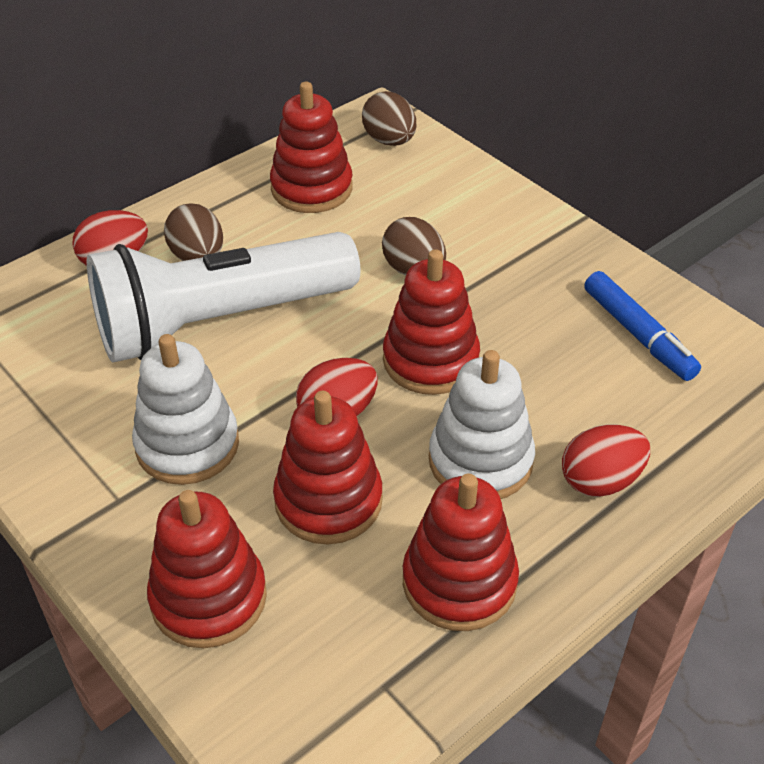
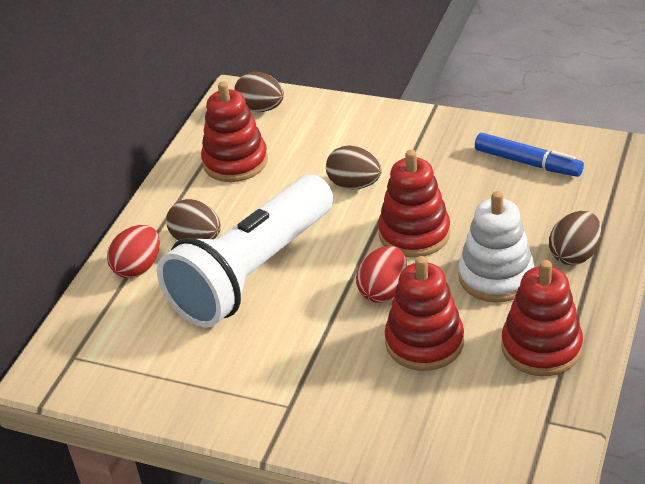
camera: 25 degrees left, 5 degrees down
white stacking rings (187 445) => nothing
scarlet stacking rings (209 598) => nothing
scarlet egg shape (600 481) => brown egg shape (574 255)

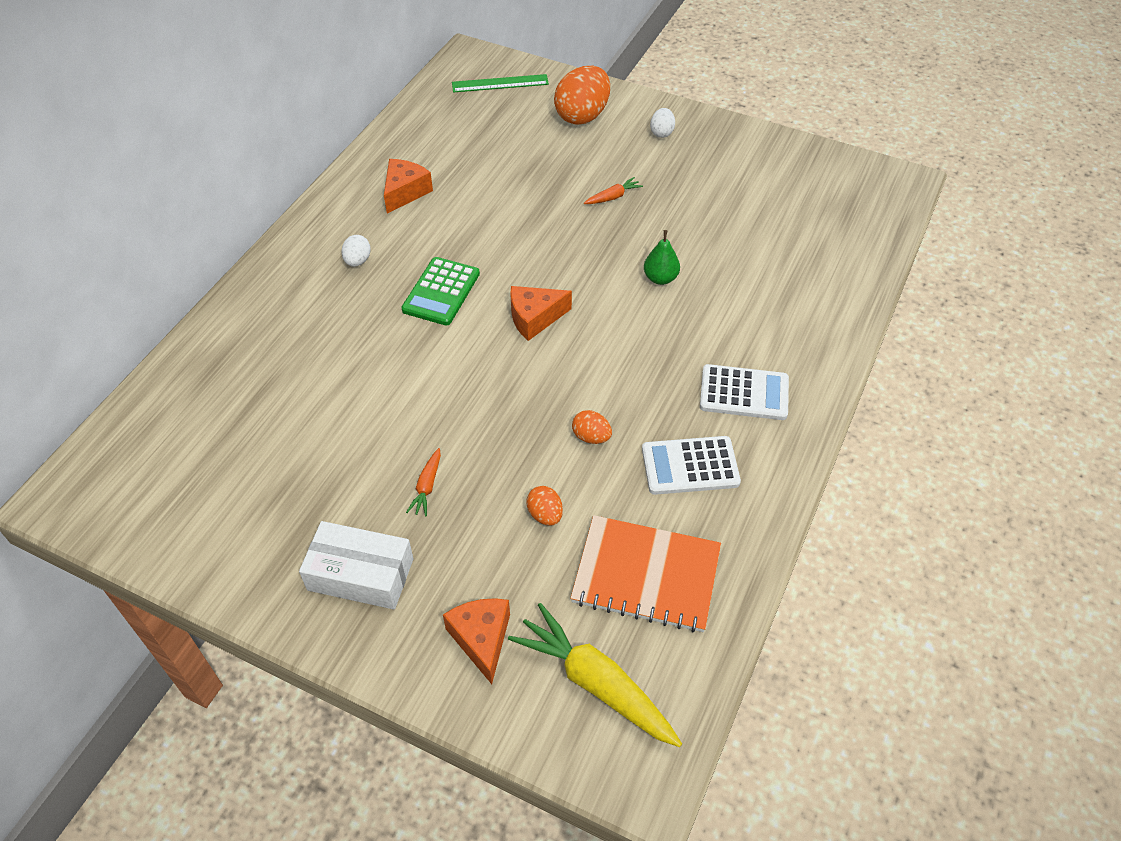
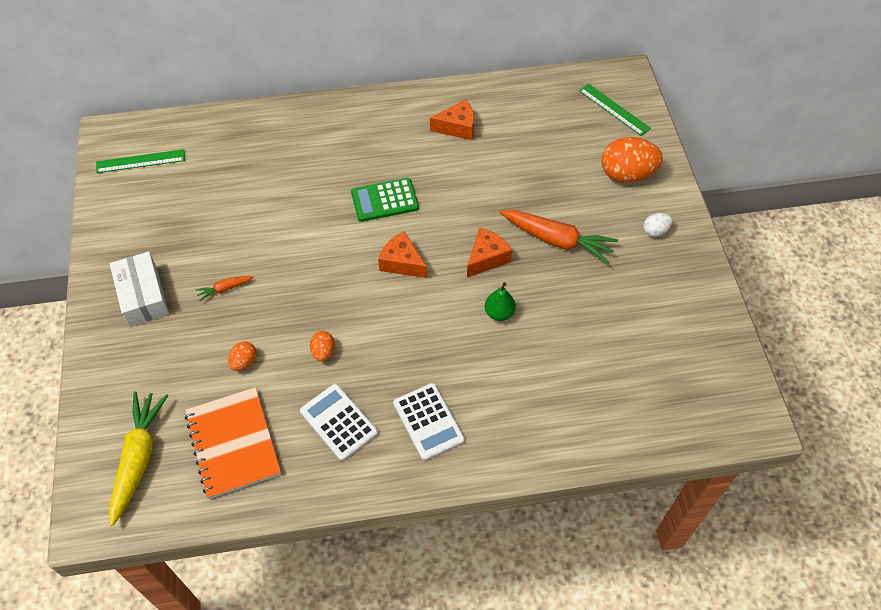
camera: 55 degrees right, 5 degrees up
white egg shape (357 261) => nothing
orange-coloured cheese wedge (481 639) => orange-coloured cheese wedge (486 258), shifted
orange-coloured root vegetable (613 197) => orange-coloured root vegetable (557 240), x2.16
nothing => emerald measuring stick (140 161)

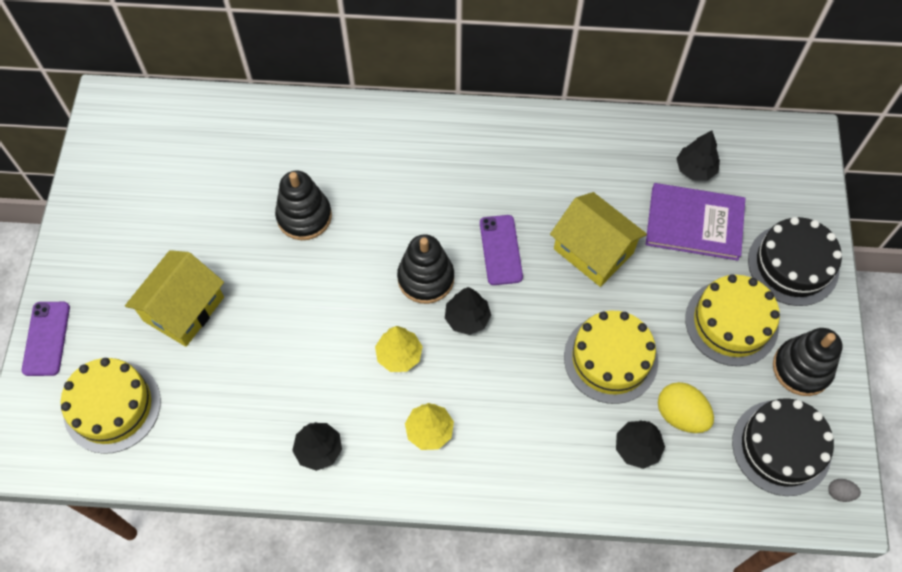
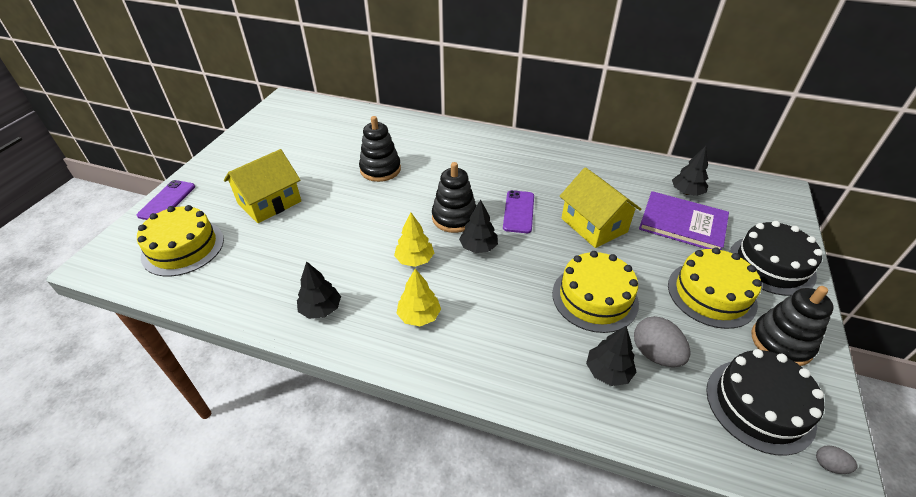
camera: 15 degrees right, 20 degrees down
yellow egg shape (680 415) => gray egg shape (655 354)

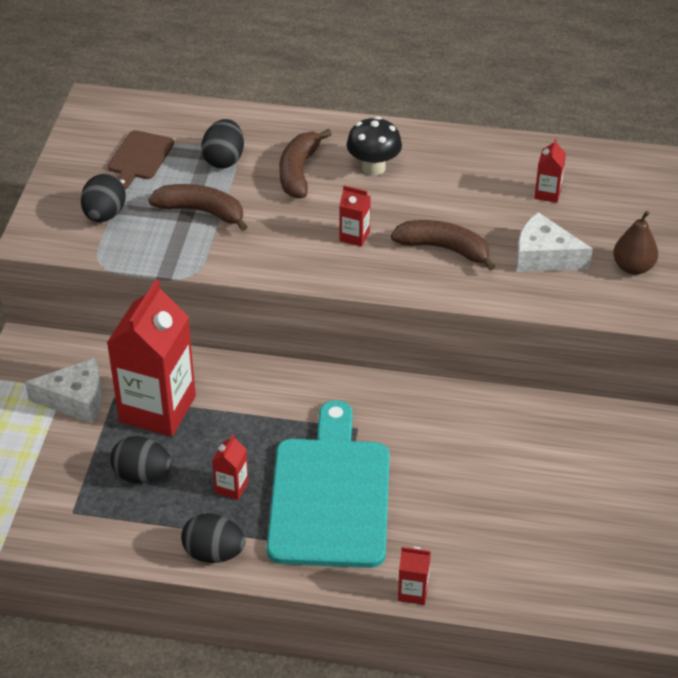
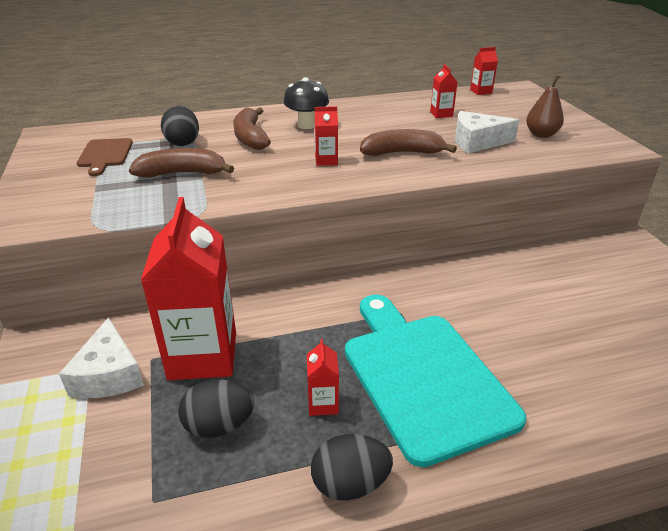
camera: 25 degrees left, 10 degrees down
white cheese wedge (76 400) => white cheese wedge (109 374), 105 degrees clockwise
black egg shape (104 215) => nothing
scarlet juice carton (413 592) => scarlet juice carton (481 91), shifted

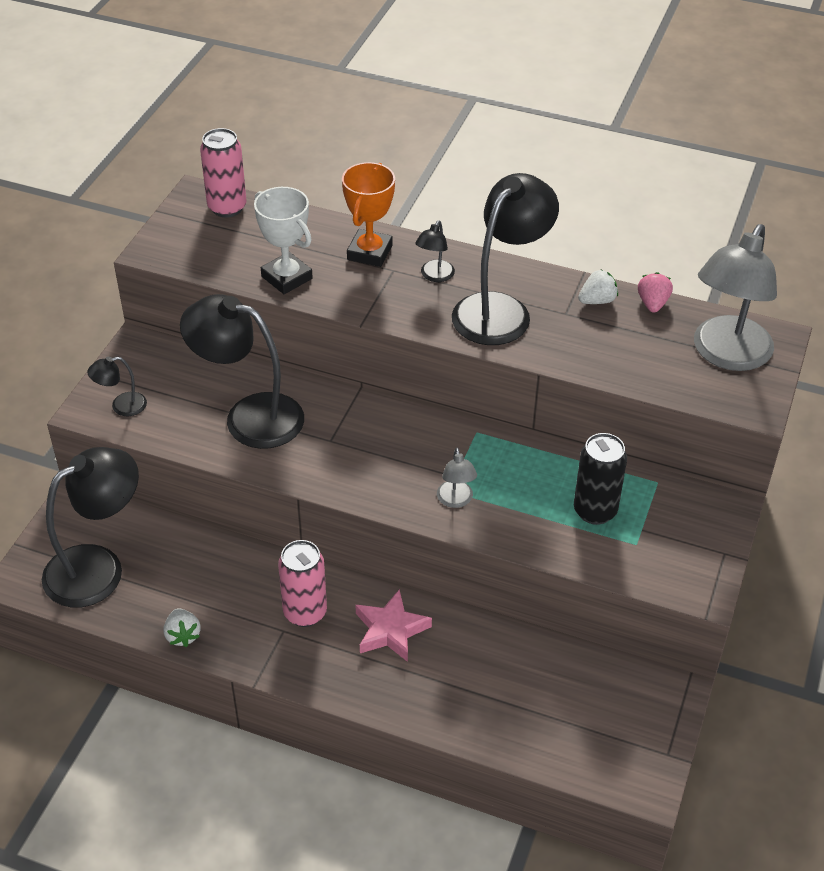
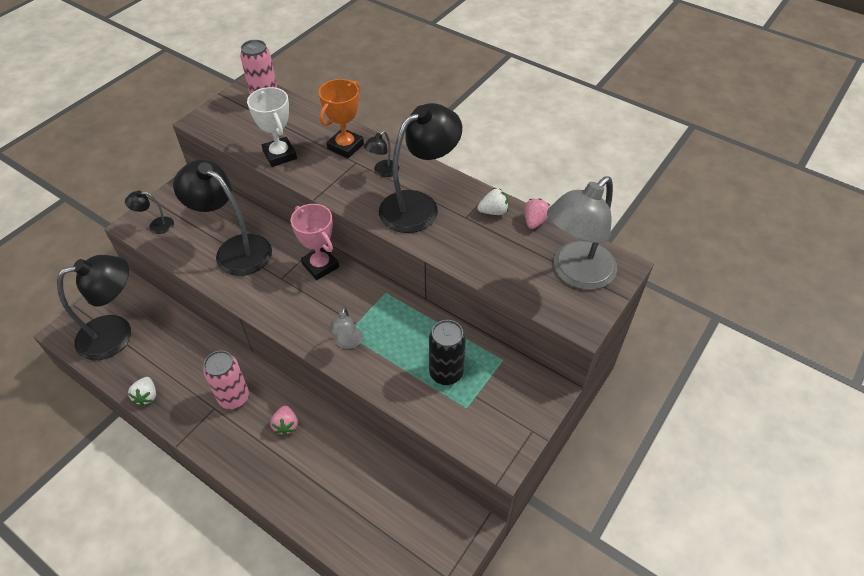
camera: 15 degrees right, 5 degrees up
rose-pink five-pointed star (390 630) => rose-pink berry (286 425)
nothing => rose-pink prize cup (320 265)

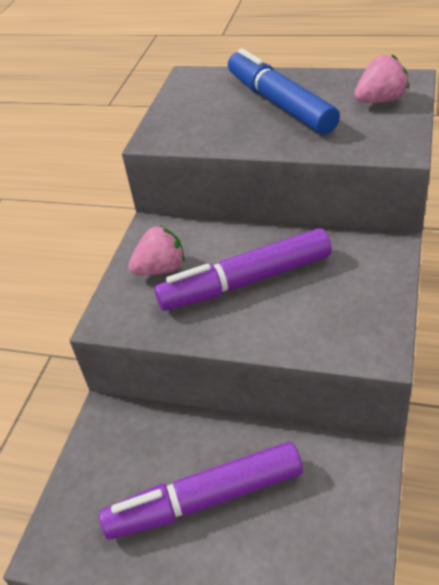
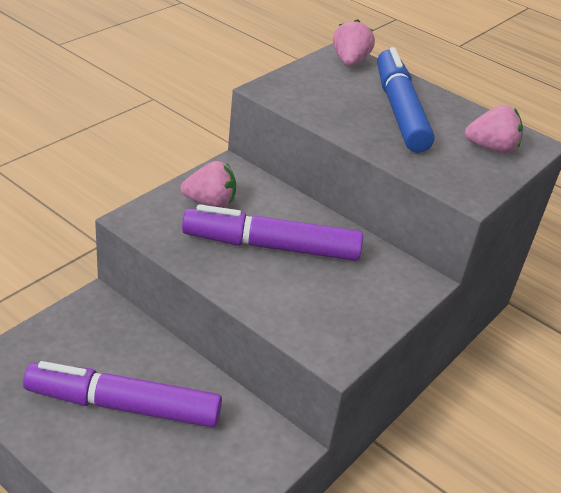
camera: 15 degrees right, 5 degrees down
nothing => rose-pink berry (349 62)

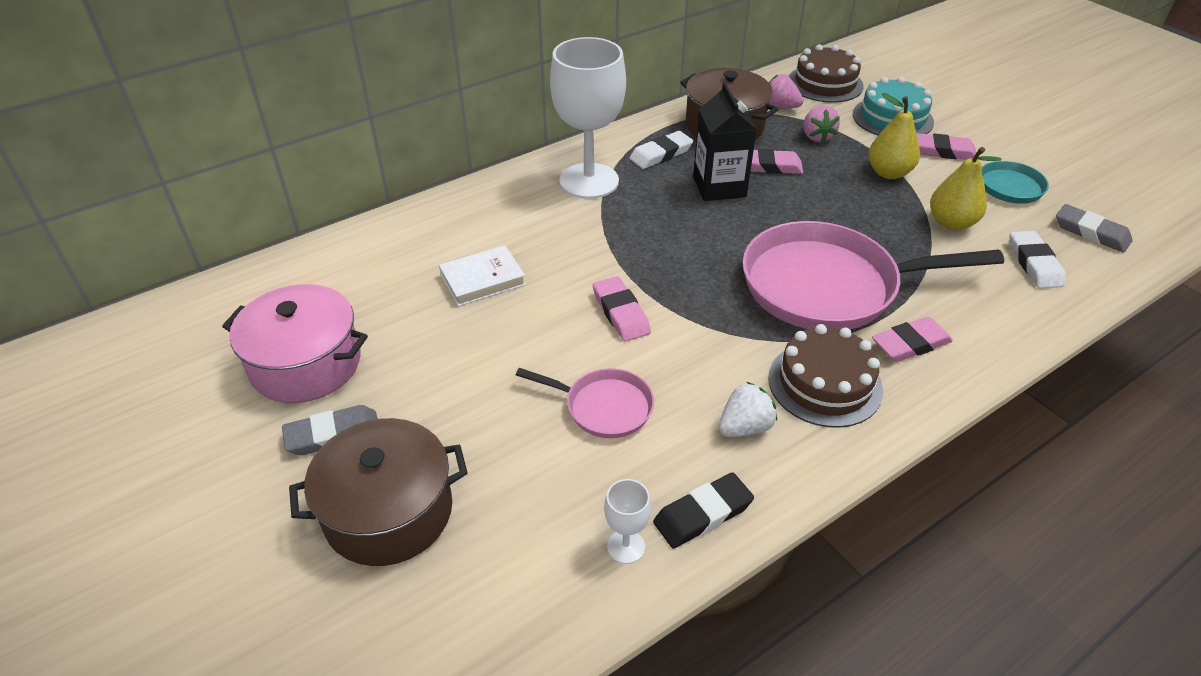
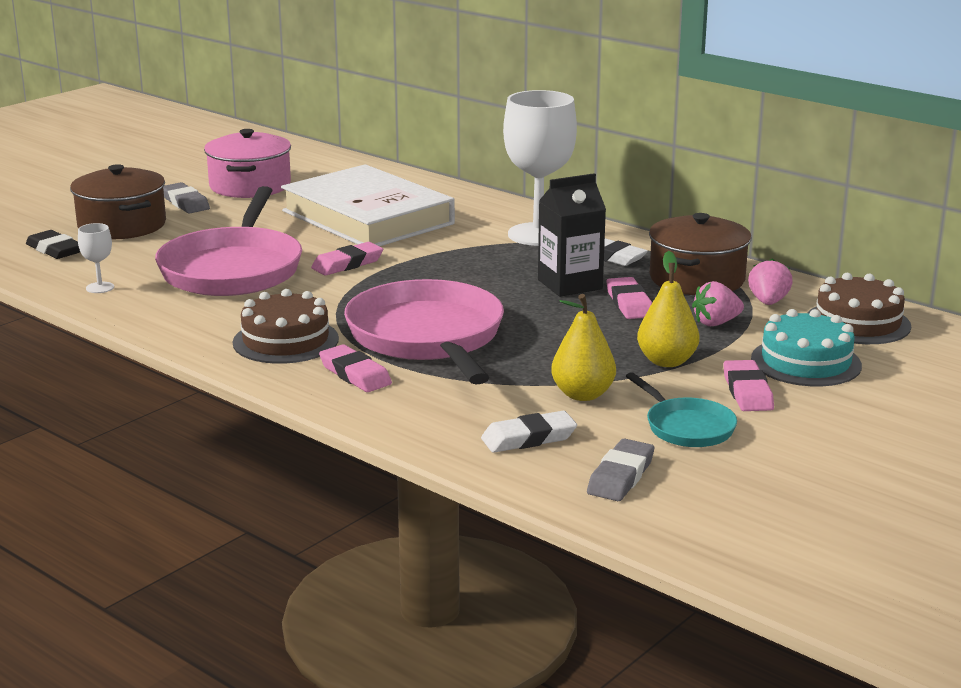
camera: 75 degrees right, 20 degrees down
white hardcover (482 280) => white hardcover (367 217), x2.33
rose-pink skillet (603 407) => rose-pink skillet (233 269), x2.04
black pencil eraser (702 514) => black pencil eraser (55 249), shifted
white berry (745 427) => nothing

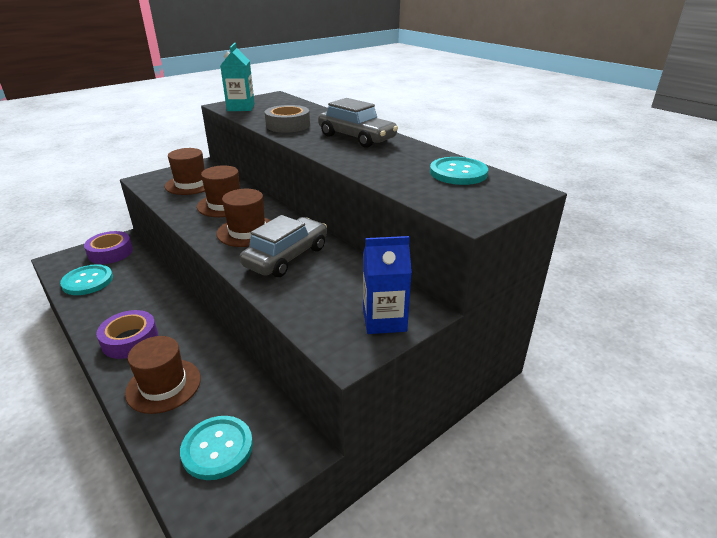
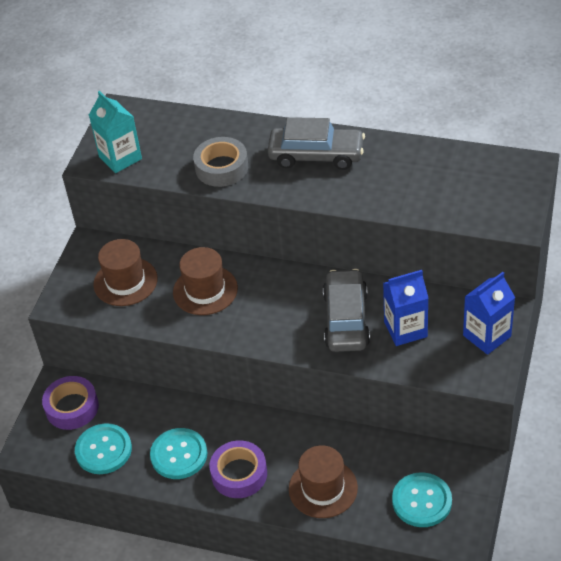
camera: 30 degrees left, 15 degrees up
brown hat (247 232) => nothing
aqua button (458 173) => aqua button (179 455), shifted
nothing => cobalt juice carton (405 329)

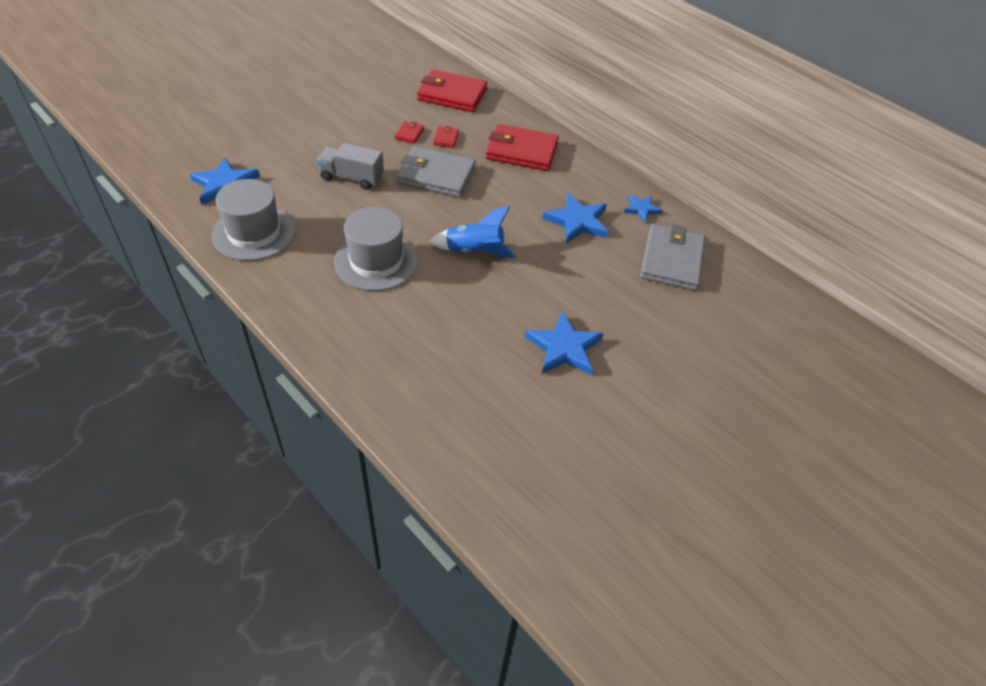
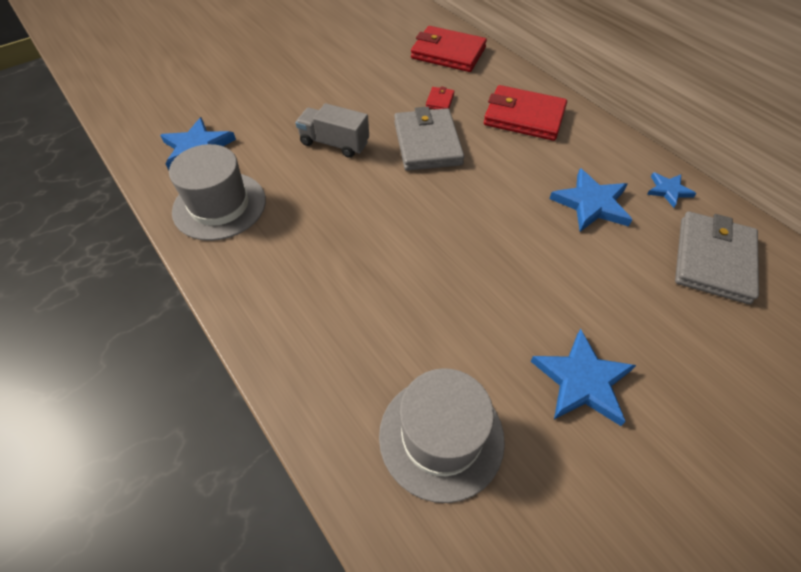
camera: 10 degrees right, 5 degrees up
gray hat (376 261) => gray hat (441 436), shifted
scarlet billfold (409 134) => nothing
gray billfold (436 176) => gray billfold (427 143), 60 degrees clockwise
cobalt rocket (474 252) => nothing

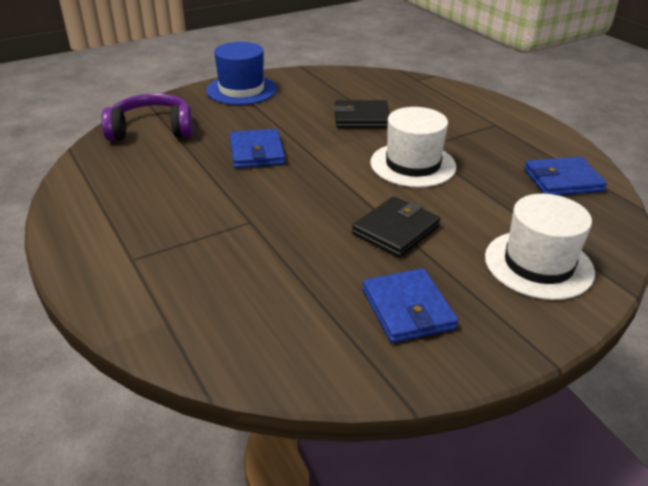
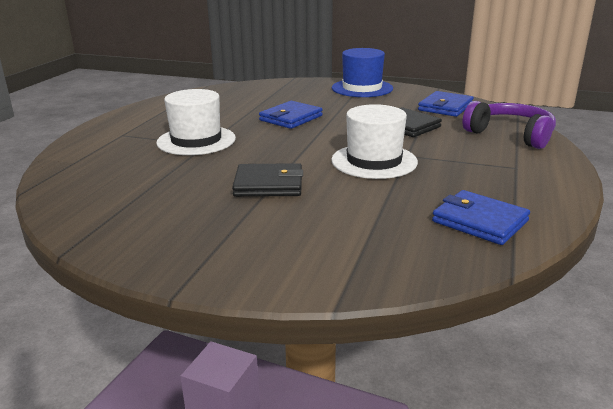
camera: 50 degrees right, 10 degrees down
royal purple headphones (152 130) => royal purple headphones (510 135), shifted
cobalt billfold (407 309) => cobalt billfold (445 107), shifted
white hat (538 264) => white hat (196 140), shifted

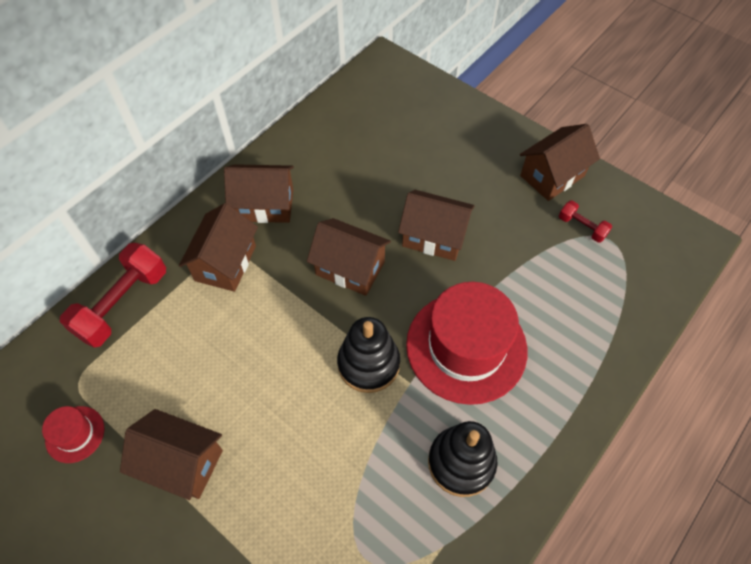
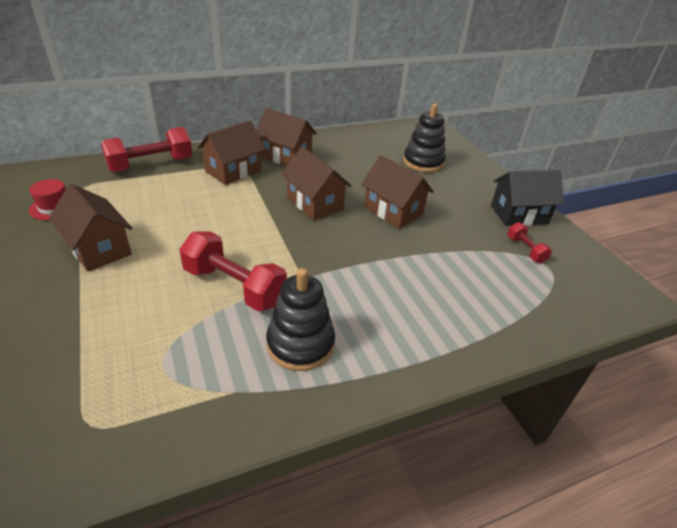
camera: 25 degrees right, 20 degrees down
black stacking rings (368 364) => black stacking rings (423 162), shifted
scarlet hat (466 347) => nothing
brown house (552 176) => black house (519 214)
nothing => scarlet dumbbell (234 286)

